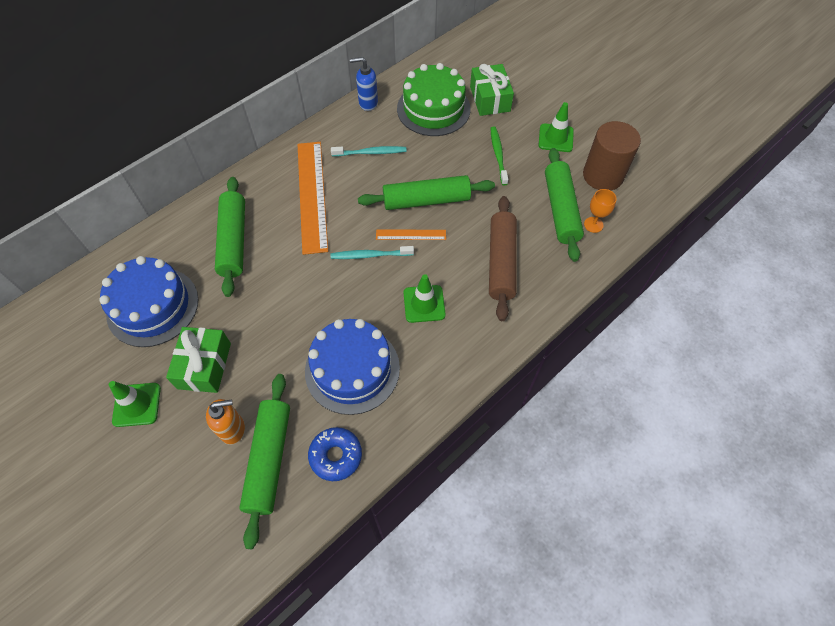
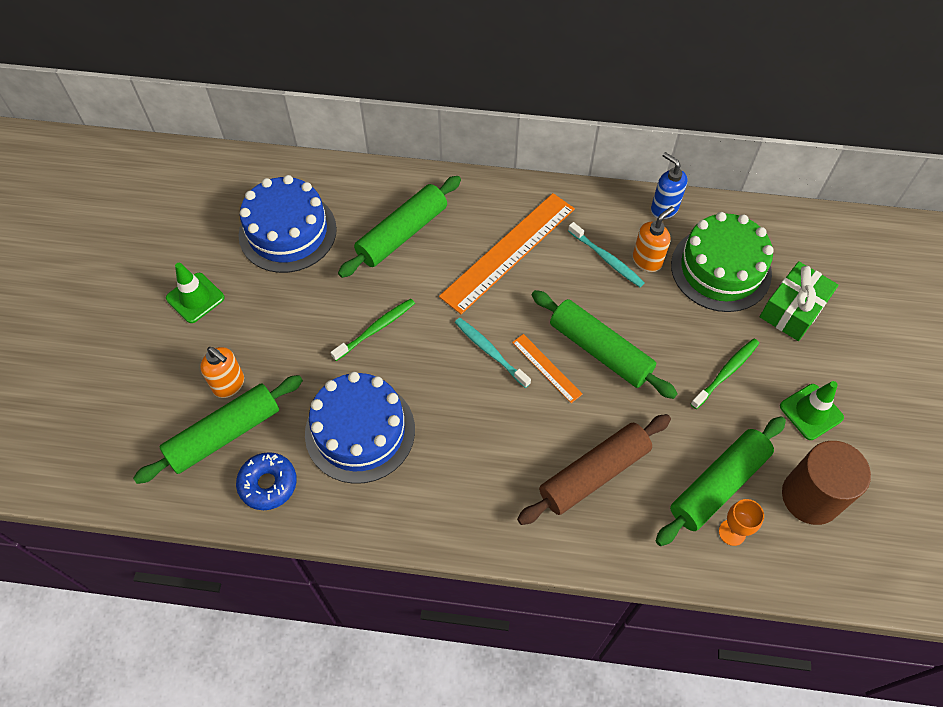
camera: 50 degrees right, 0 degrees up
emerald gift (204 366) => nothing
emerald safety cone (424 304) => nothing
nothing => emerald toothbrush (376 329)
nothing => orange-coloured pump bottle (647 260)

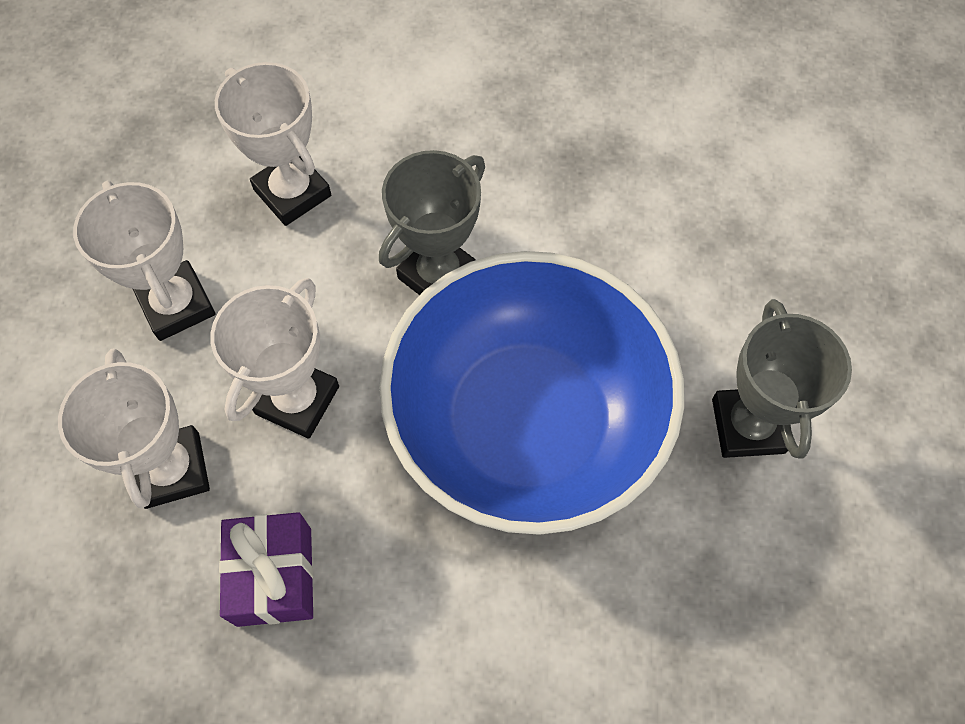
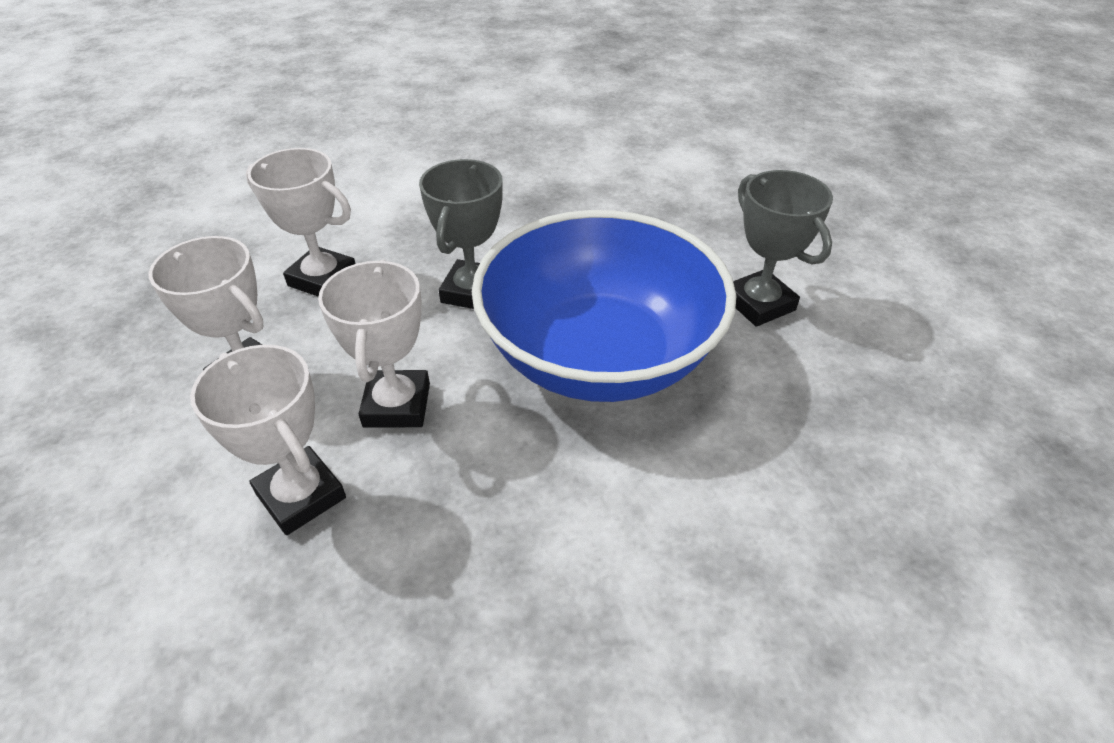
camera: 25 degrees left, 20 degrees down
royal purple gift (274 576) => nothing

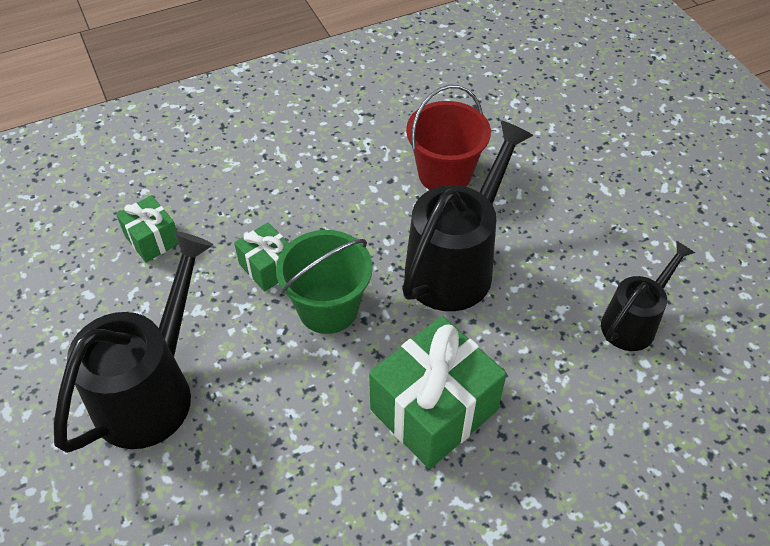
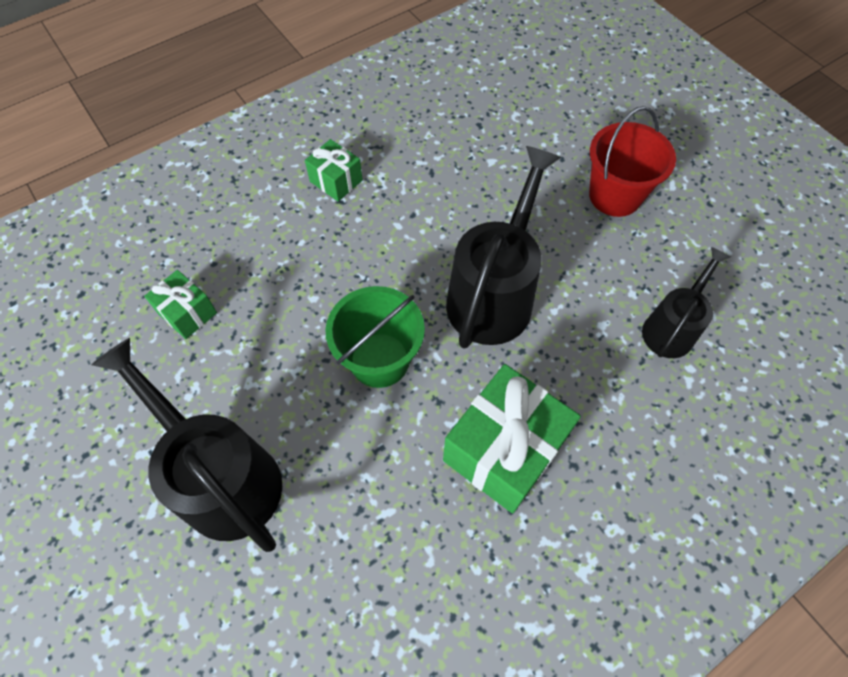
camera: 10 degrees left, 10 degrees up
black sprinkling can (153 389) => black sprinkling can (222 476), 60 degrees counterclockwise
emerald gift (268 267) => emerald gift (336 181), shifted
scarlet bucket (444 174) => scarlet bucket (615 195), shifted

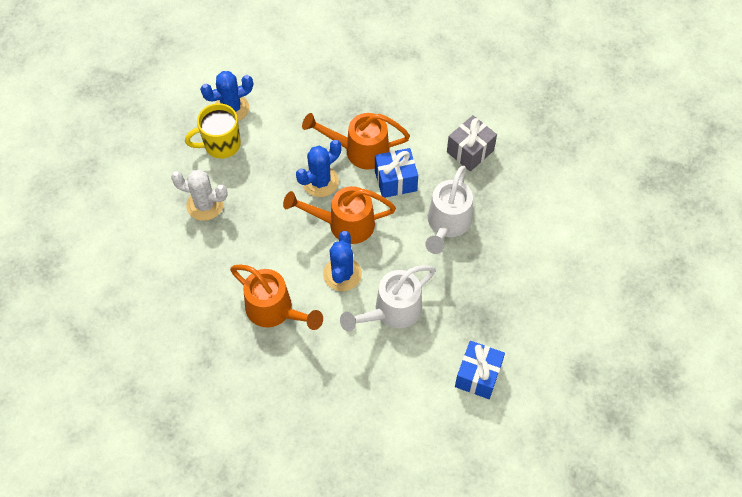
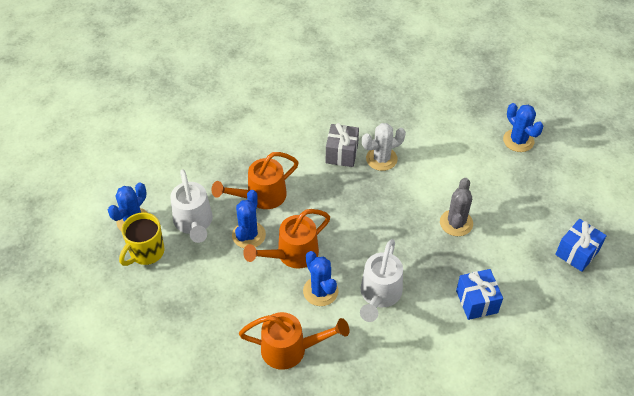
camera: 35 degrees left, 10 degrees down
white cactus (205 205) => white cactus (381 159), shifted
cobalt gift (395 181) => cobalt gift (577 253), shifted
white sprinkling can (447 224) => white sprinkling can (194 223), shifted
nothing => gray cactus (456 223)
nothing => cobalt cactus (518 140)

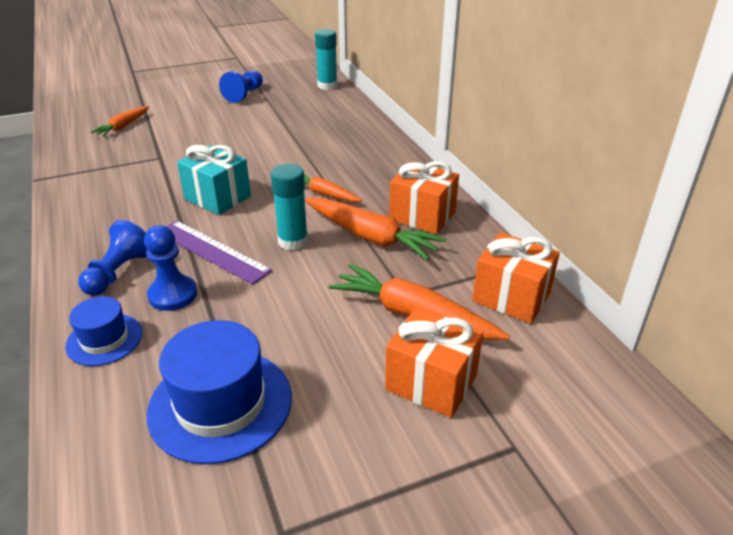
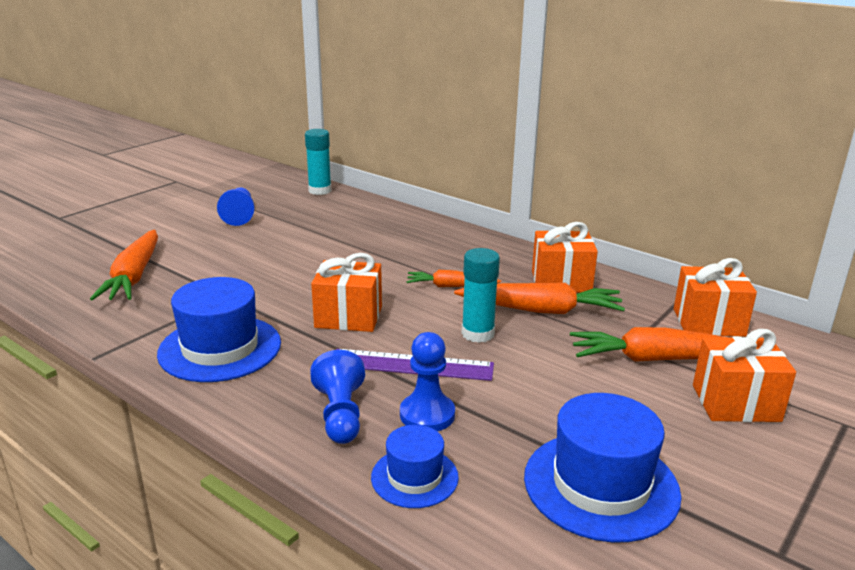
camera: 30 degrees left, 10 degrees down
orange-coloured root vegetable (123 126) => orange-coloured root vegetable (134 276), x1.68
aqua gift (218 198) => orange-coloured gift (348 317)
nothing => cobalt hat (220 348)

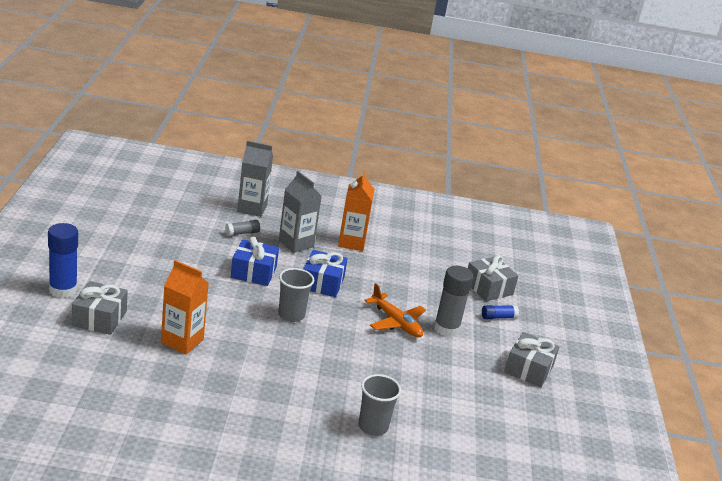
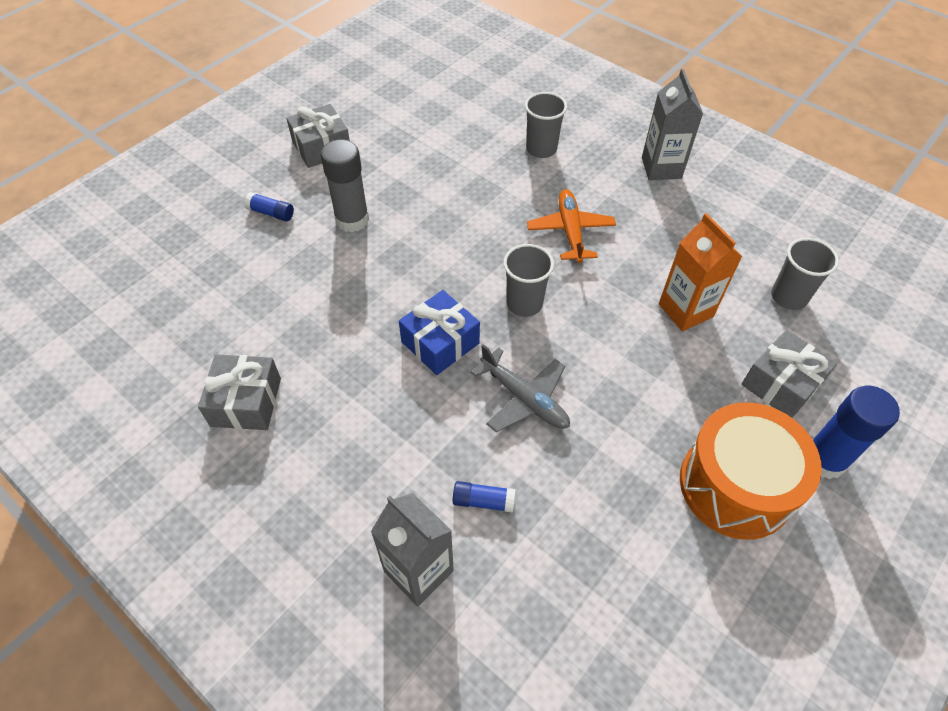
camera: 140 degrees left, 25 degrees up
gray glue stick (242 233) => cobalt glue stick (483 501)
cobalt gift (253 272) => gray toy plane (524 398)
gray juice carton (296 243) => gray juice carton (661 168), shifted
orange-coloured juice carton (351 242) => nothing
orange-coloured toy plane (396 322) => orange-coloured toy plane (570 231), shifted
gray gift (488 288) => gray gift (246 402), shifted
nothing => orange-coloured snare drum (735 485)
nothing => gray tumbler (788 297)

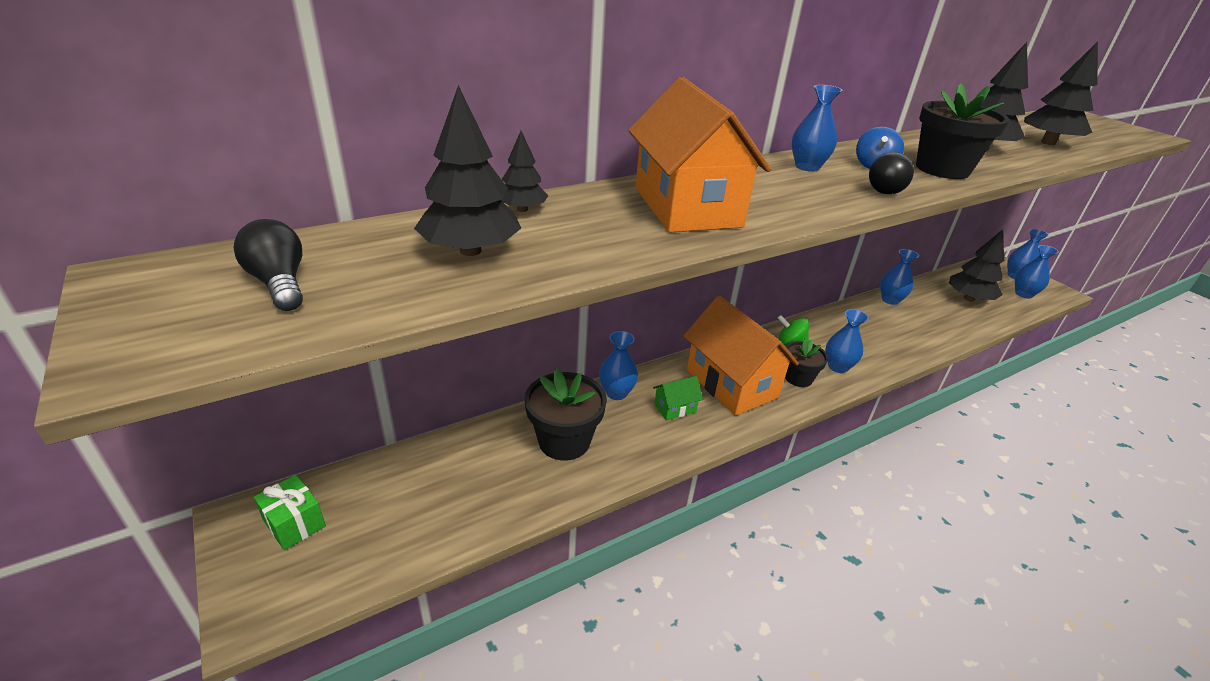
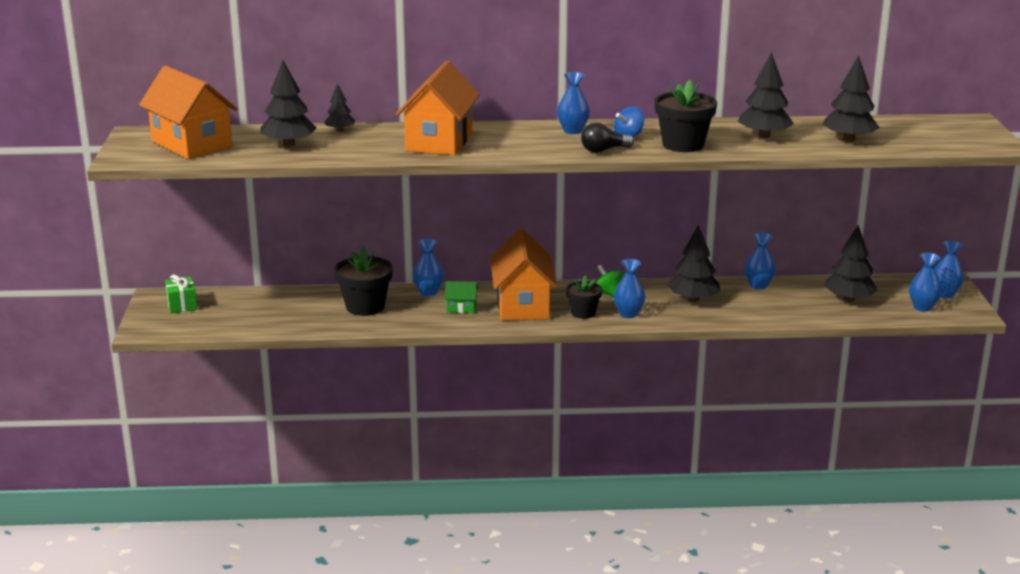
camera: 30 degrees right, 10 degrees down
black light bulb (280 283) => orange-coloured house (192 144)
nothing => black tree (693 299)

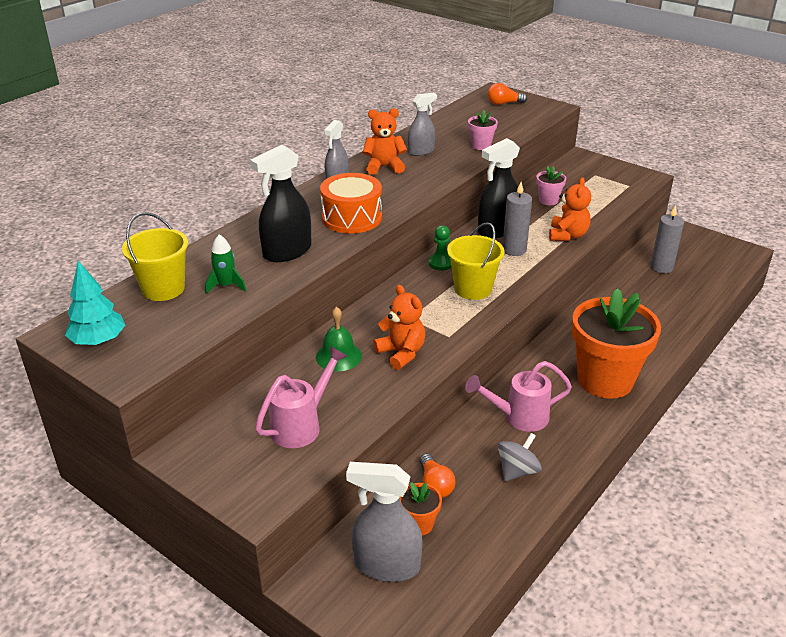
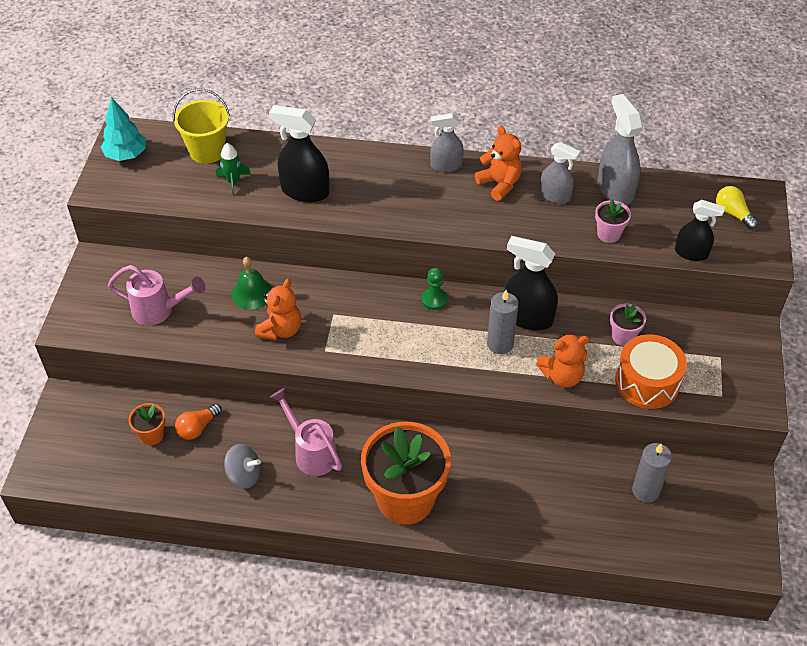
camera: 60 degrees right, 15 degrees up
orange-coloured snare drum (351 218) => orange-coloured snare drum (647 382), shifted
gray spray cleaner (386 565) => gray spray cleaner (615 189), shifted
yellow bucket (473 289) => nothing
orange-coloured light bulb (504 103) => yellow light bulb (733 214)
nothing => black spray cleaner (691 253)

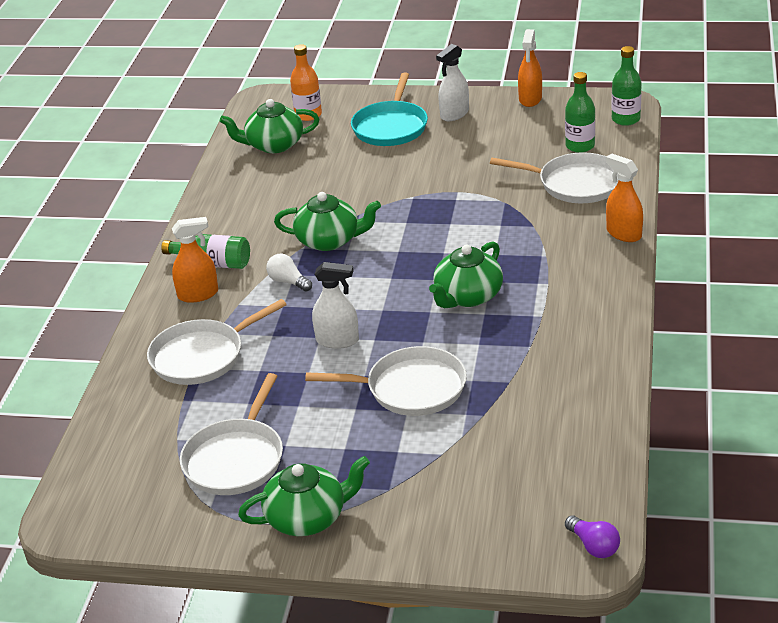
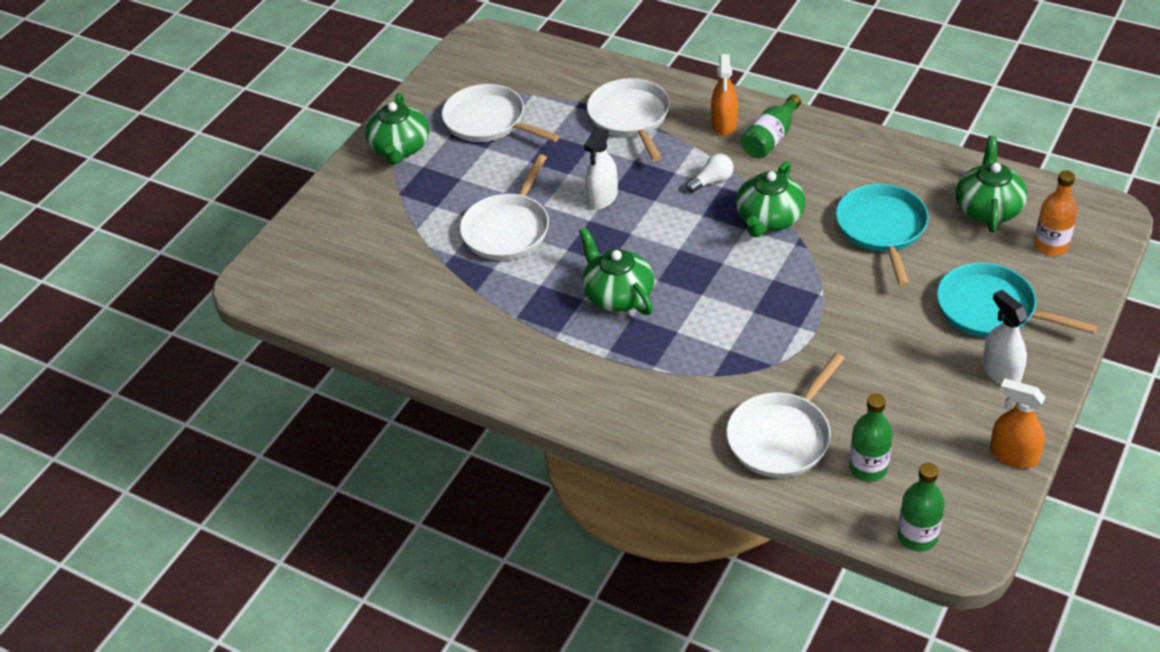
camera: 110 degrees right, 10 degrees up
royal purple light bulb (593 546) => nothing
orange-coloured spray cleaner (623 233) => nothing
nothing => aqua skillet (881 228)

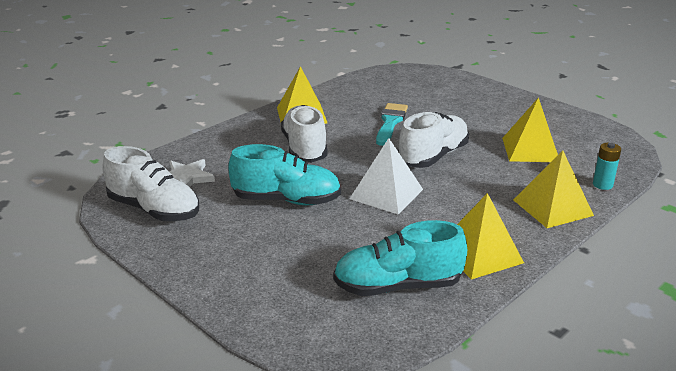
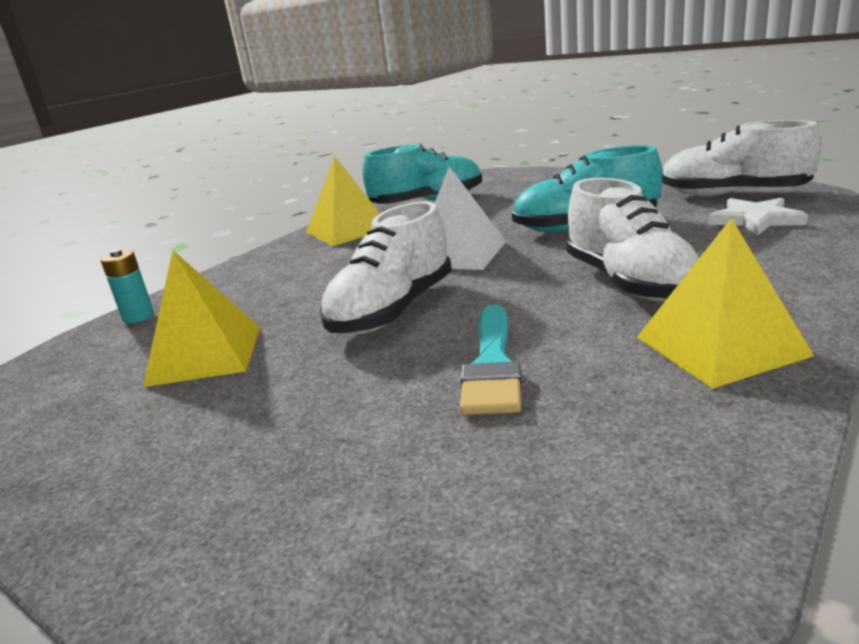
camera: 175 degrees right, 5 degrees down
yellow solid pyramid (552 207) => nothing

